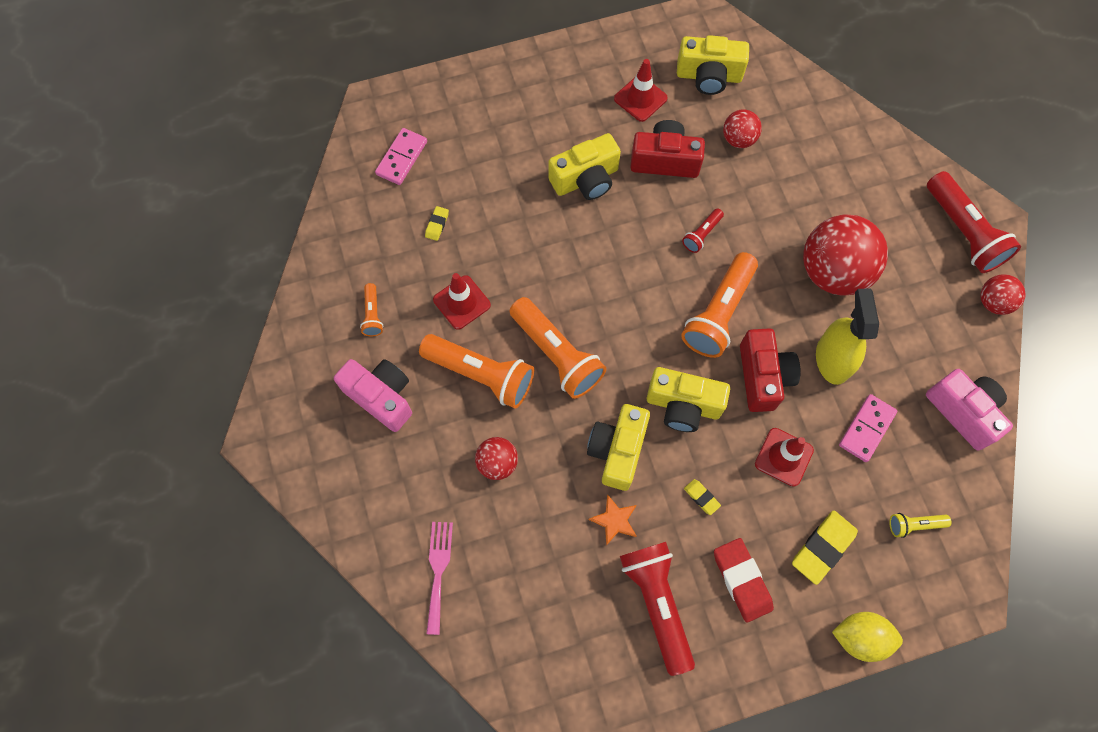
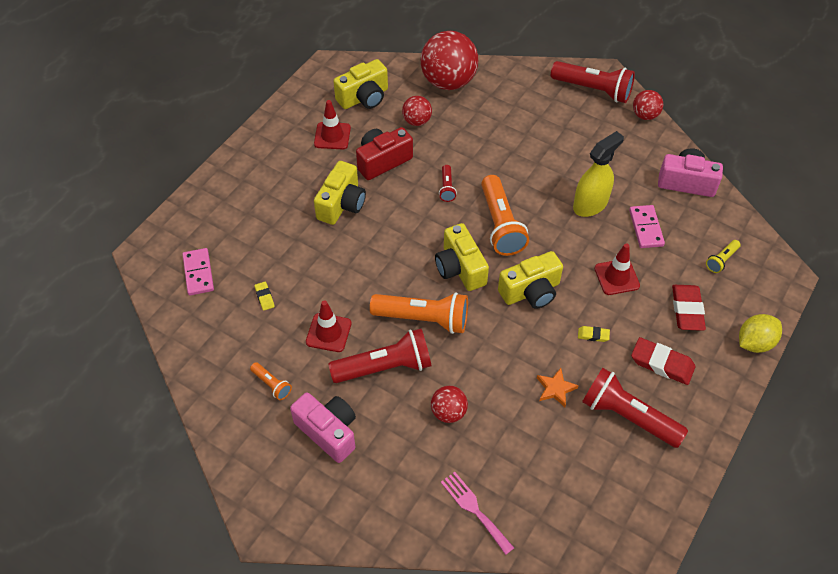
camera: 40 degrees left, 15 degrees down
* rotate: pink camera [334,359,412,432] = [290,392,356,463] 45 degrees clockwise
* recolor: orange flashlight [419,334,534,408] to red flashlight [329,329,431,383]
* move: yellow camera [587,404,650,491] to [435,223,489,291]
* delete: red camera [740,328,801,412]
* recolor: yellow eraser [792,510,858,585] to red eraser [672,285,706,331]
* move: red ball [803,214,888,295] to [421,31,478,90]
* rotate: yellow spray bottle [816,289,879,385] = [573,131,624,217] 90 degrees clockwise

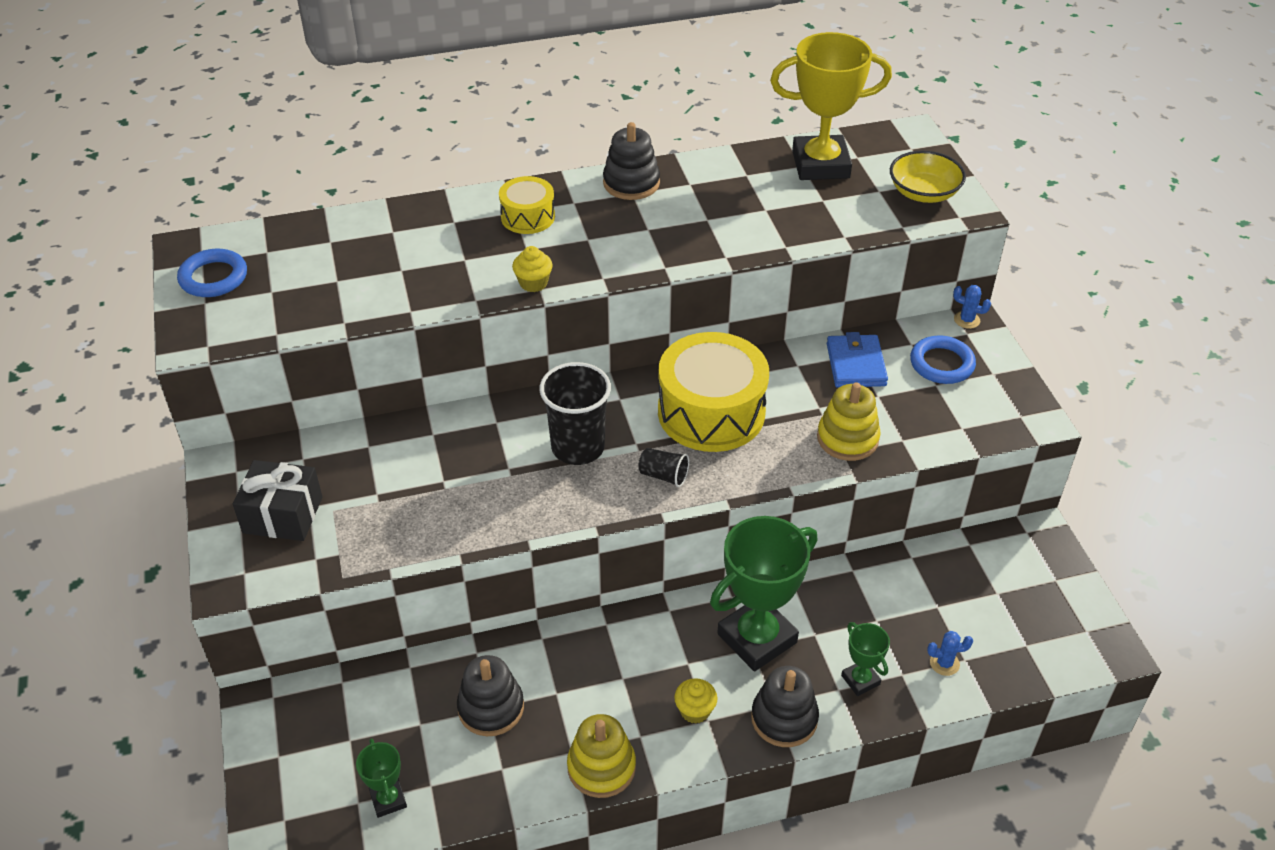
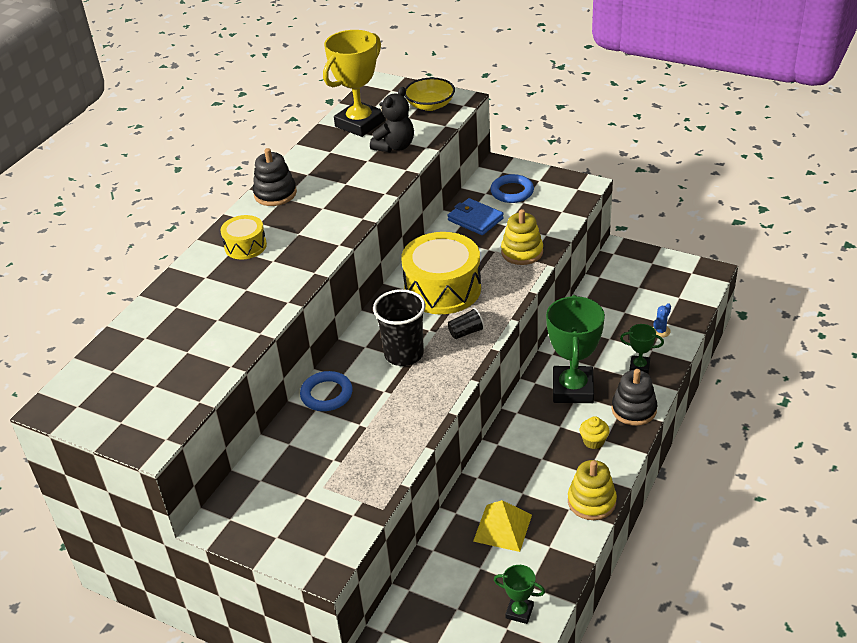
camera: 45 degrees left, 5 degrees down
* move: blue ring [177,249,247,297] to [300,371,353,411]
* delete: black gift [233,460,322,541]
* replace: black stacking toy [457,655,524,736] to yellow pyramid [473,500,532,552]
* delete: yellow cupcake [512,246,552,292]
* delete: blue cactus [953,285,991,329]
* insert: black teddy bear [370,87,414,152]

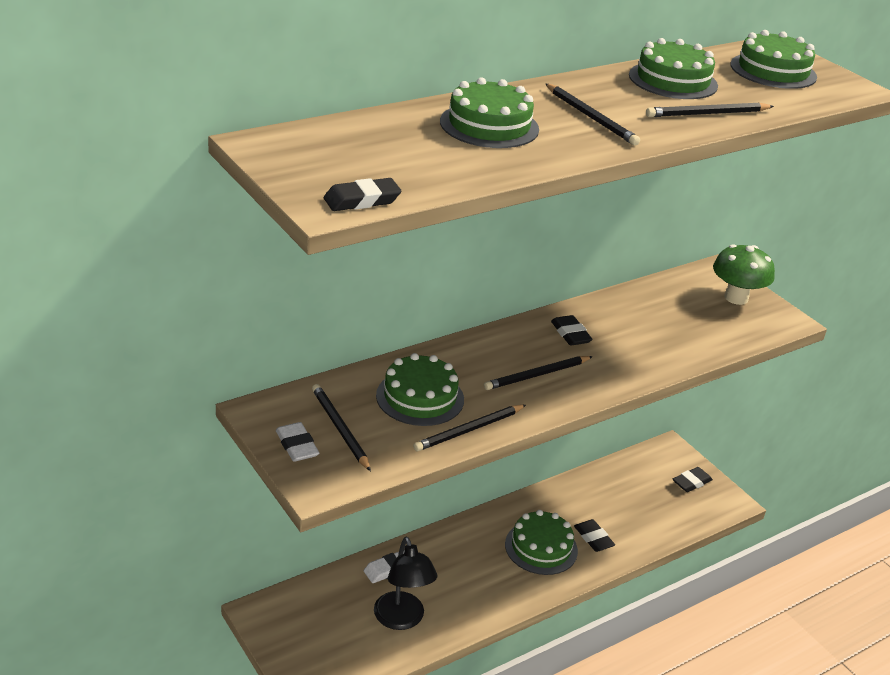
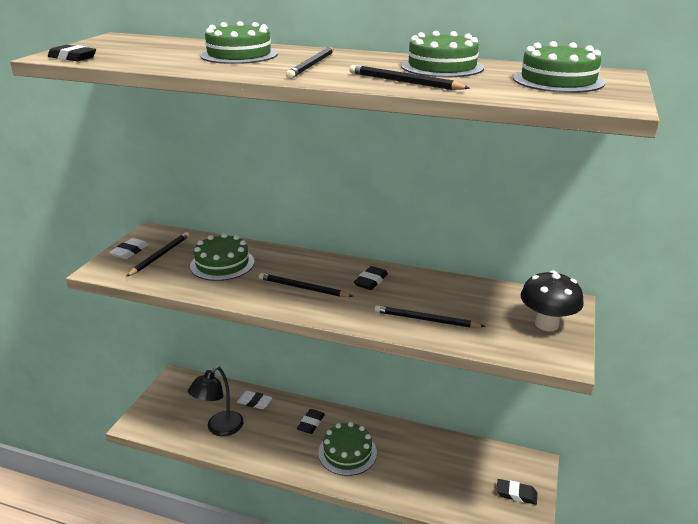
camera: 55 degrees right, 5 degrees down
* move: black pencil [413,405,526,452] to [374,305,485,328]
* move: black eraser [574,519,615,552] to [297,409,325,434]
* recolor: green mushroom [713,244,775,305] to black mushroom [520,270,584,331]

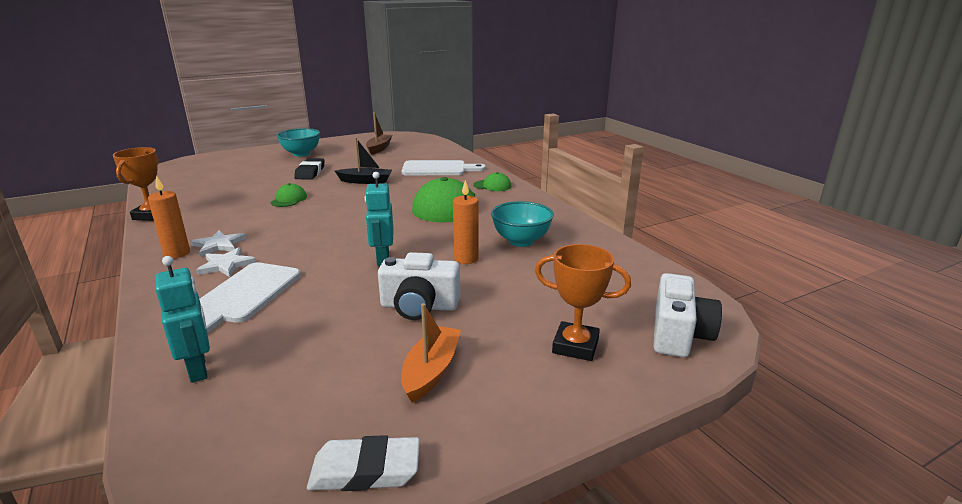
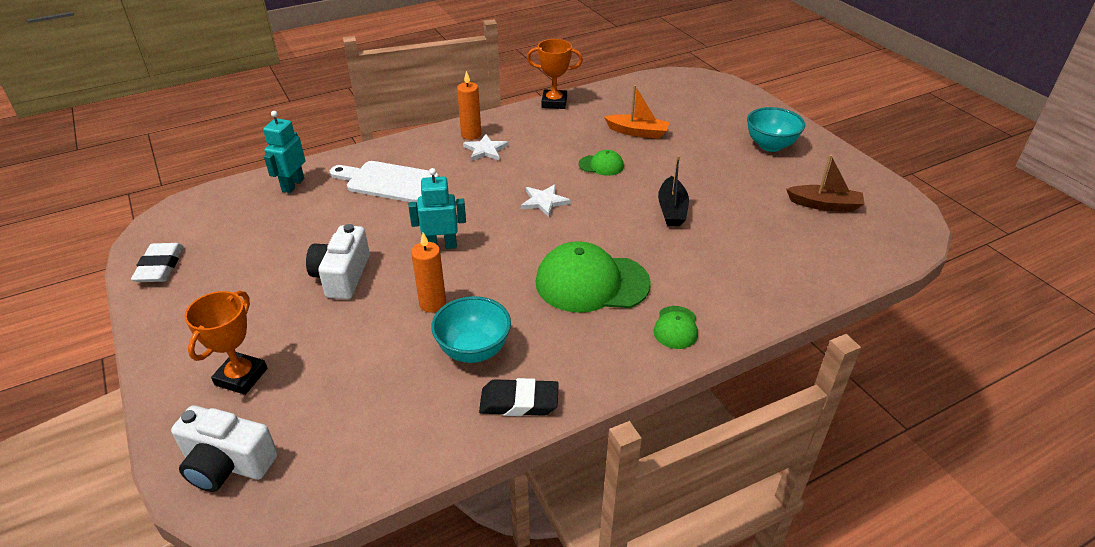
camera: 90 degrees right, 15 degrees up
* rotate: turquoise robot [155,256,210,383] = [263,111,305,193] 135 degrees clockwise
* move: white star [196,247,256,277] to [521,184,571,217]
* move: black eraser [294,158,325,179] to [479,378,559,416]
* delete: white cutting board [401,160,486,175]
* move: orange boat [401,303,461,403] to [604,85,670,139]

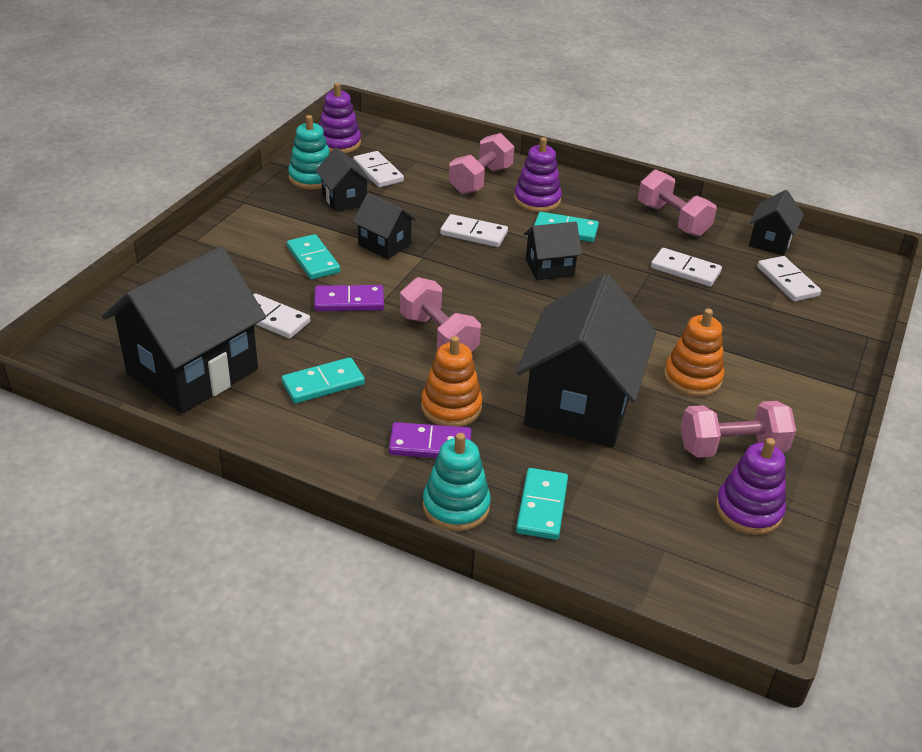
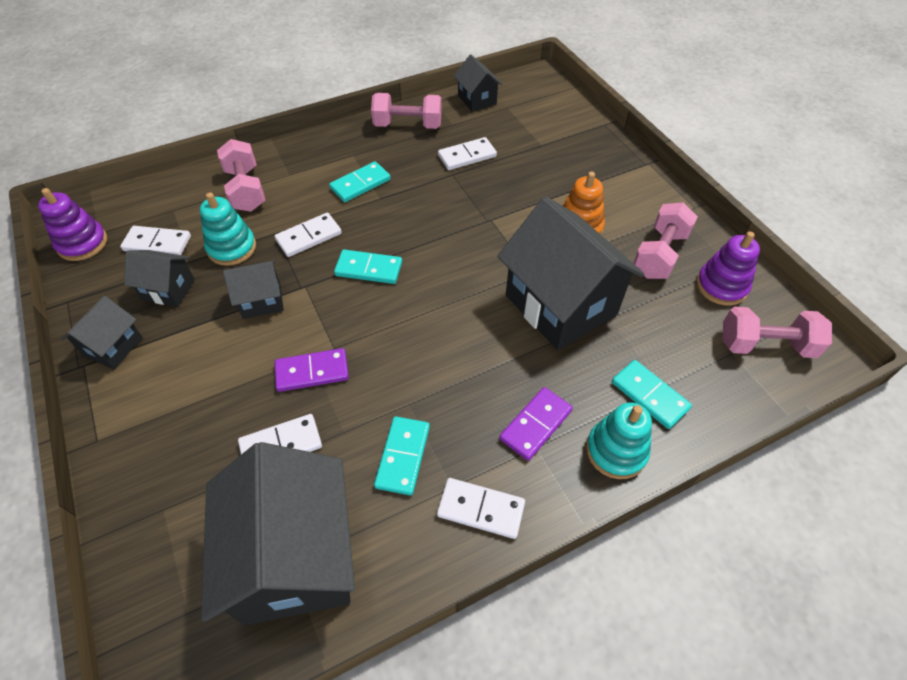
camera: 50 degrees left, 15 degrees up
* move: turquoise domino [287,234,340,279] to [334,250,402,284]
* move: turquoise stacking toy [288,115,330,189] to [200,192,256,266]
* rotate: purple domino [314,285,384,311] = [274,348,349,392] 45 degrees clockwise
* move: pink dumbbell [400,277,481,352] to [723,307,832,358]
* delete: orange stacking toy [421,336,483,427]
* delete: purple stacking toy [514,137,562,212]
* move: black house [524,222,582,280] to [61,296,143,369]
* move: white domino [757,256,821,302] to [437,478,525,539]

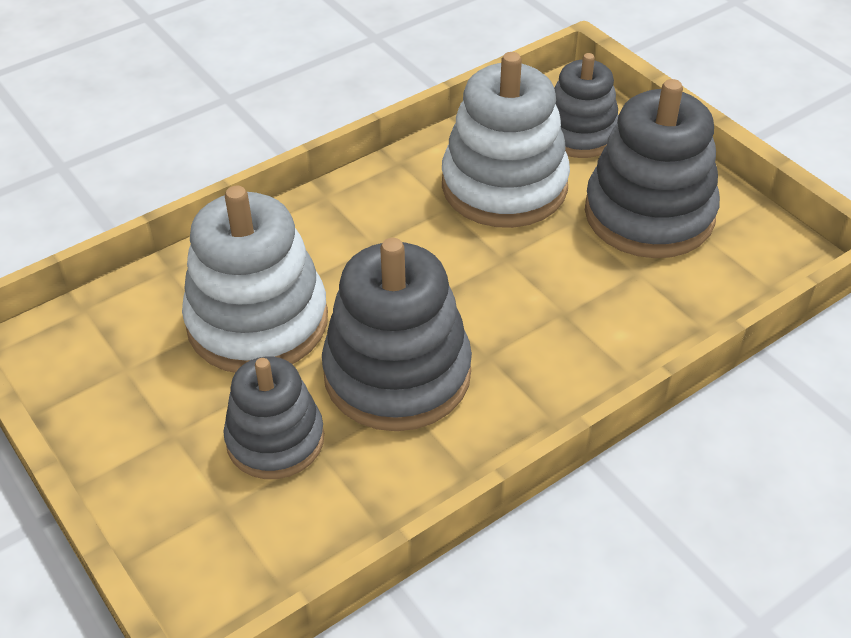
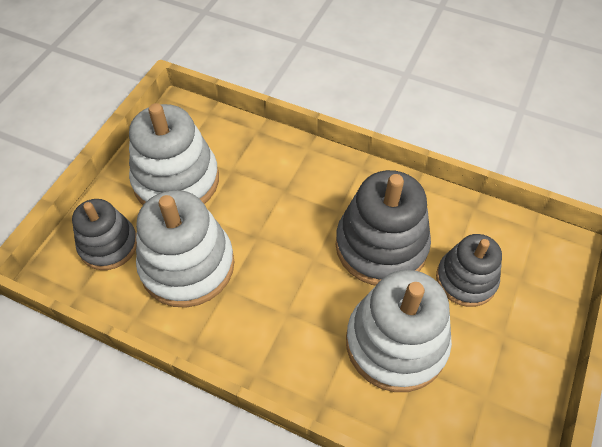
camera: 120 degrees left, 10 degrees up
* recolor: grey stacking toy [585,79,720,258] to white stacking toy [129,103,219,205]

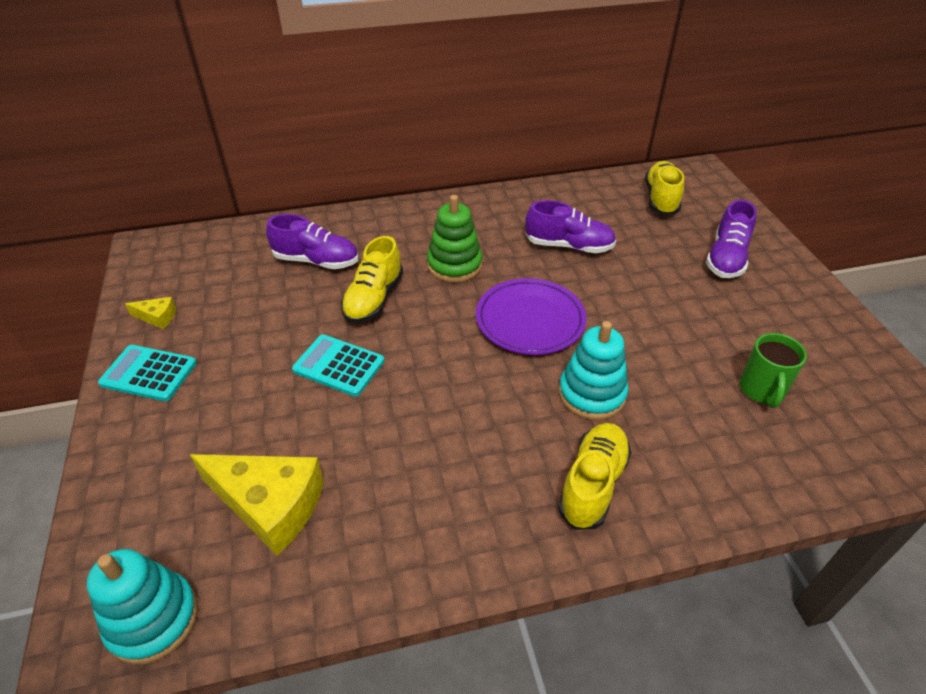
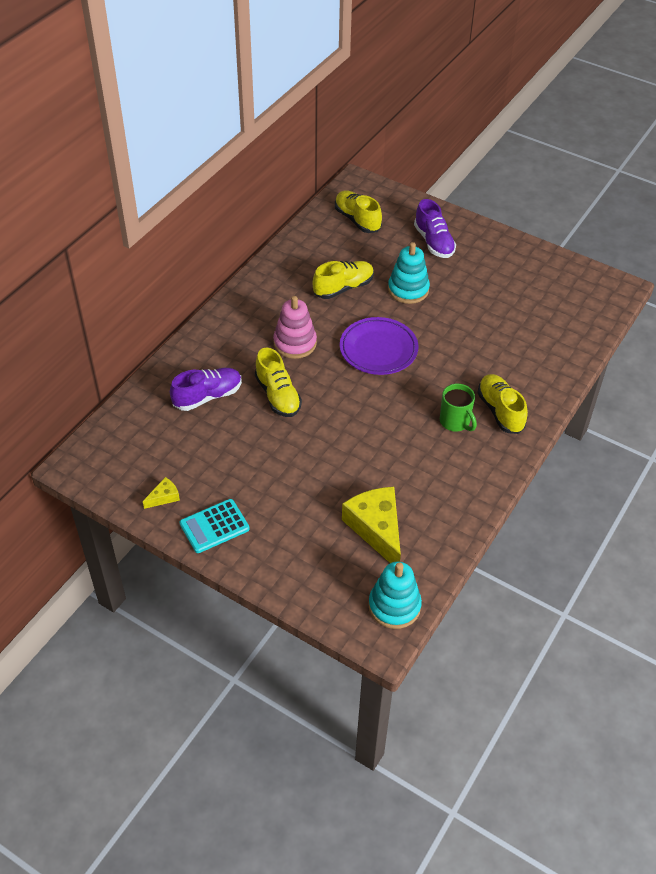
camera: 45 degrees left, 5 degrees up
* rotate: yellow cheese [190,454,324,555] = [342,487,401,563] 90 degrees counterclockwise
* delete: turquoise calculator [292,334,384,397]
* recolor: green stacking toy [427,195,483,283] to pink stacking toy [273,296,317,359]
* recolor: purple shoe [525,200,616,253] to yellow shoe [313,261,374,299]
* move: turquoise stacking toy [559,321,628,420] to [388,242,430,304]
* move: green mug [740,333,807,408] to [440,384,477,432]

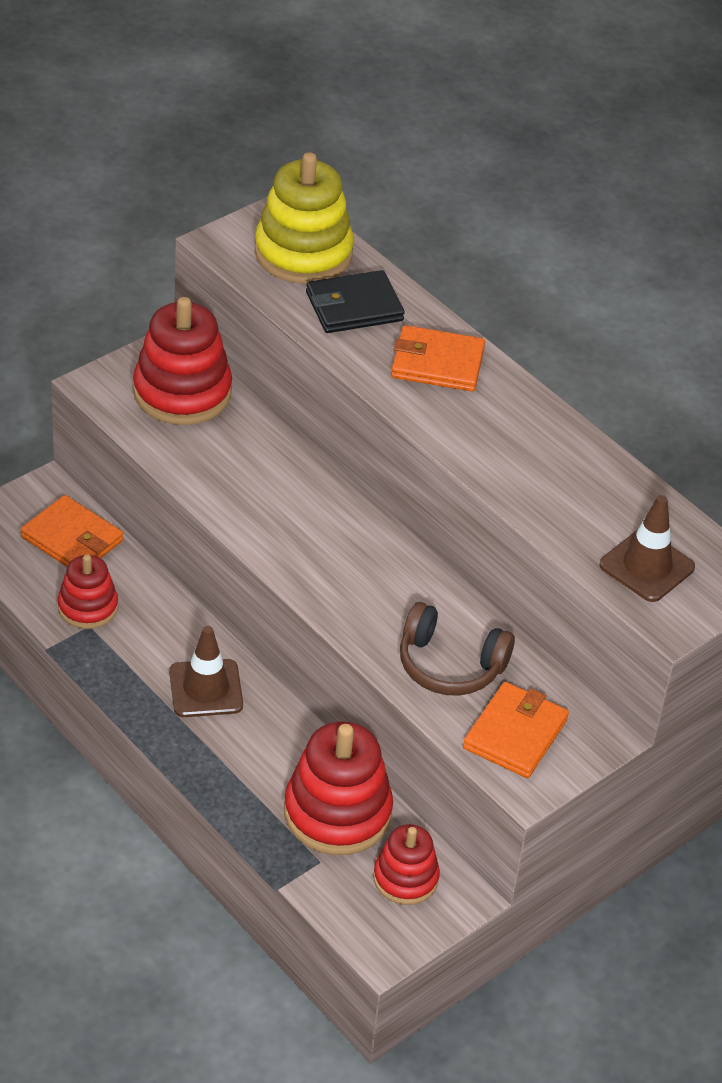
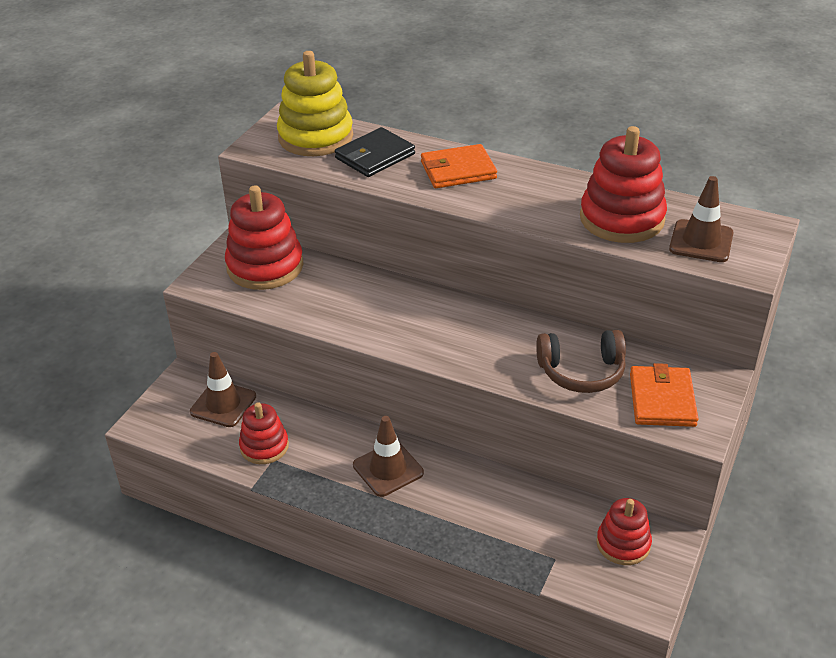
camera: 20 degrees left, 5 degrees down
* replace: orange wallet [21,495,123,567] to brown traffic cone [190,352,256,427]
* move: red stacking toy [284,722,393,855] to [580,126,667,243]

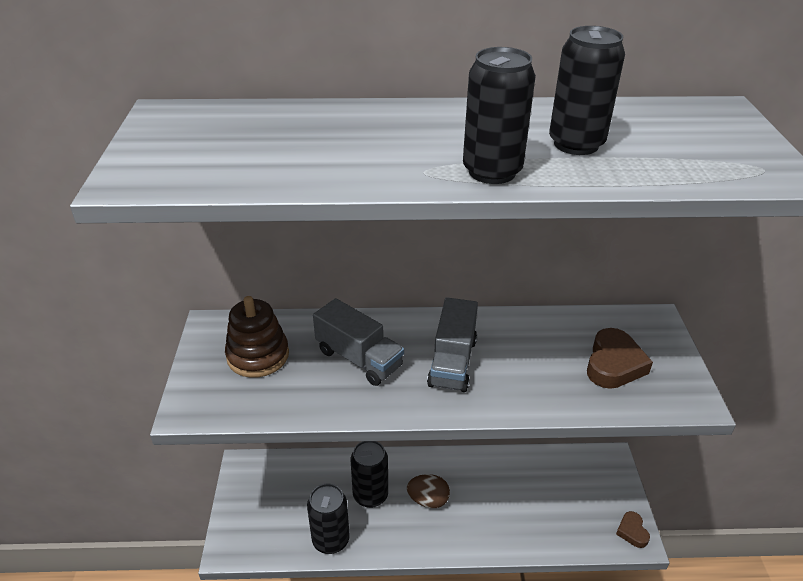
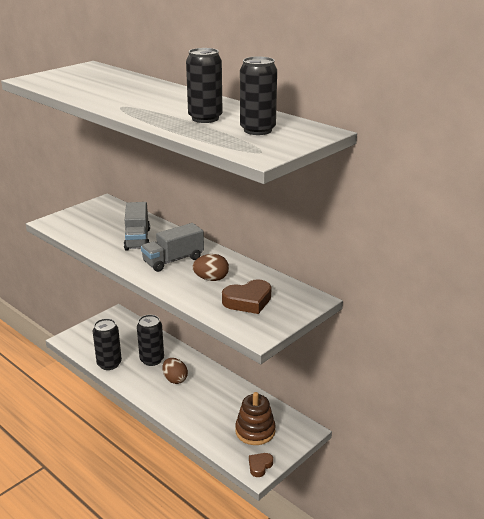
camera: 45 degrees right, 10 degrees down
* move: brown stacking toy [225,296,289,378] to [235,392,276,445]
* move: black can [463,47,536,184] to [240,56,277,135]
* insert: brown egg [192,254,229,281]

